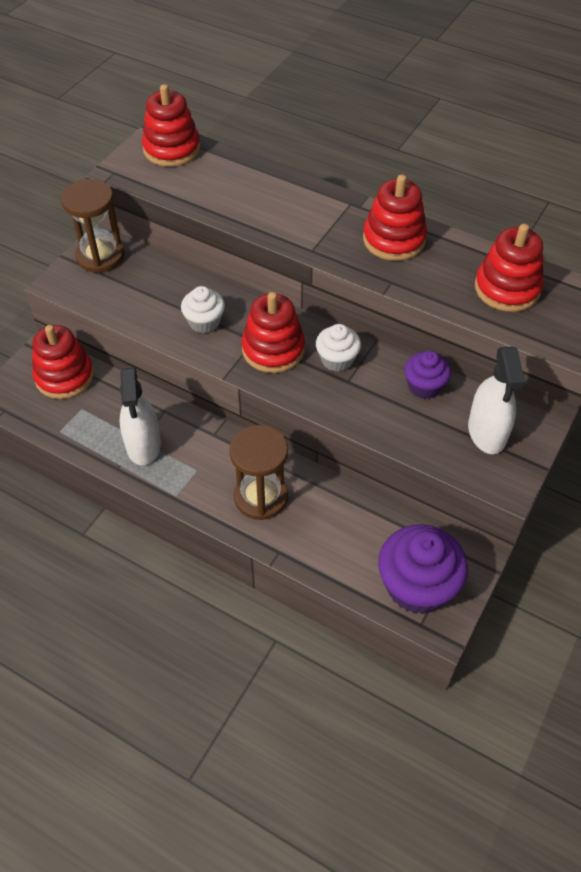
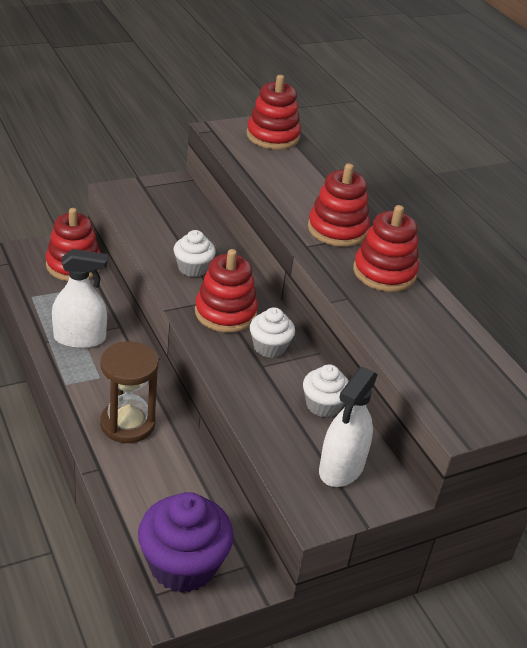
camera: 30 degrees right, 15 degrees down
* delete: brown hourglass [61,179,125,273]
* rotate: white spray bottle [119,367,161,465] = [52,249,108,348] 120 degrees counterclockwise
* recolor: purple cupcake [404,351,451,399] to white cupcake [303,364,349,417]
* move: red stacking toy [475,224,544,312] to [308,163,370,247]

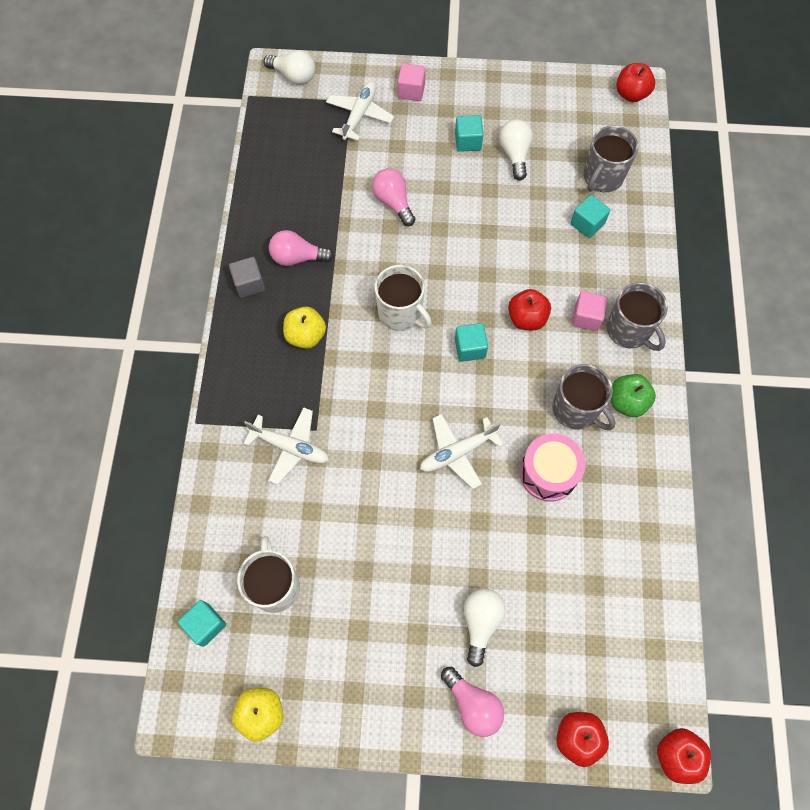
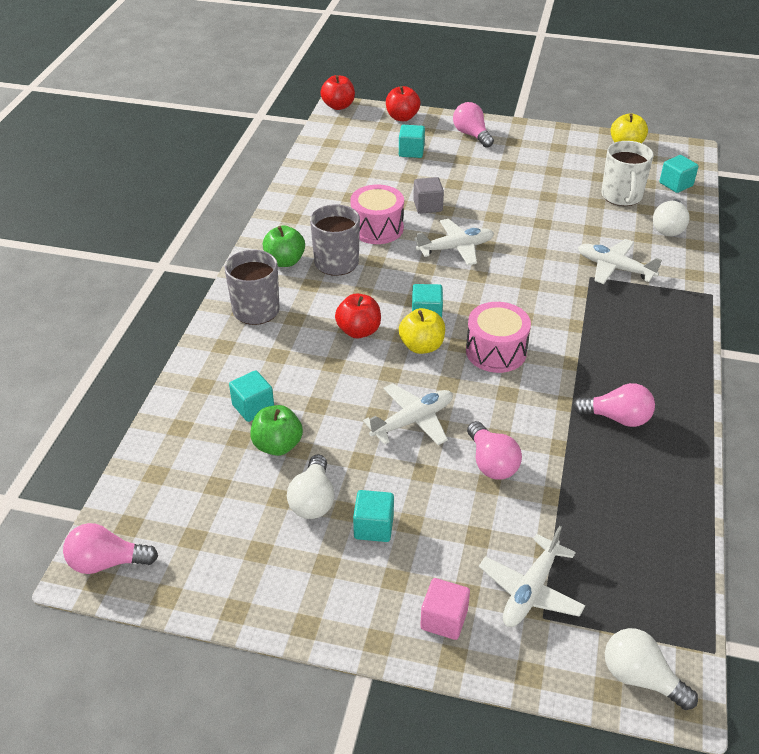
camera: 170 degrees left, 25 degrees down
* move: grey cube [229,257,265,298] to [413,177,444,214]
* move: yellow apple [283,307,326,349] to [399,308,445,354]
* replace: white mug [375,265,432,331] to pink drum [466,302,531,373]
* move: white light bulb [464,588,506,667] to [653,199,690,236]
* delete: pink cube [572,291,608,331]
* delete: grey mug [583,125,639,192]
* replace: red apple [616,63,655,102] to pink light bulb [63,523,158,574]
* insert: green apple [250,405,303,456]
* insert: white plane [363,383,453,445]
* insert: turquoise cube [399,125,425,158]

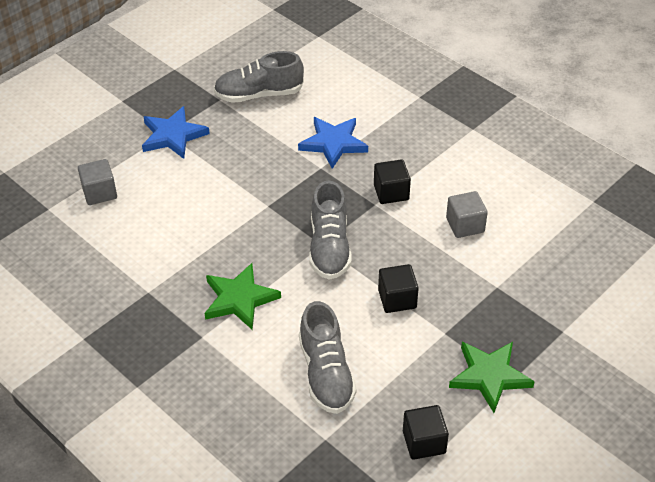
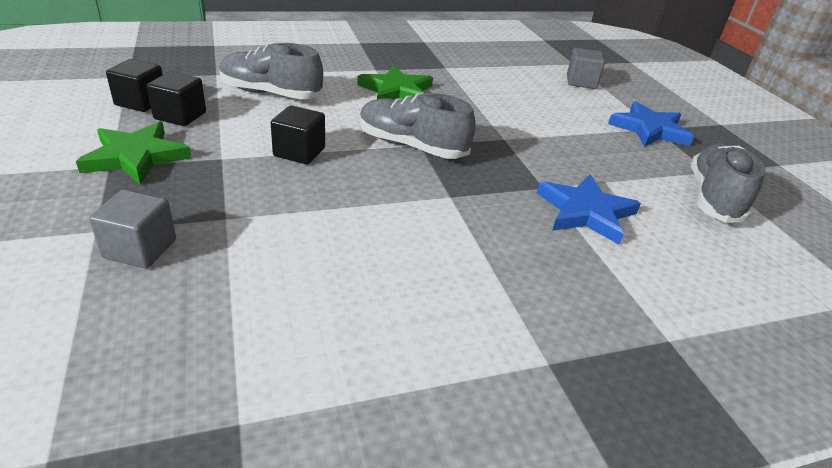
camera: 115 degrees right, 10 degrees down
* move: black cube [374,159,411,204] to [147,72,206,126]
* move: grey cube [446,191,488,238] to [89,190,176,268]

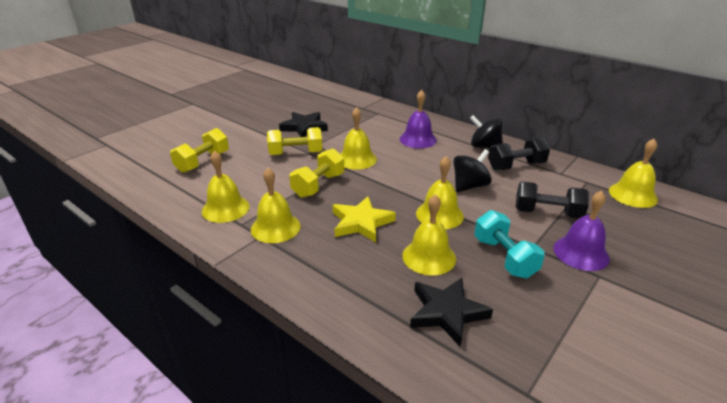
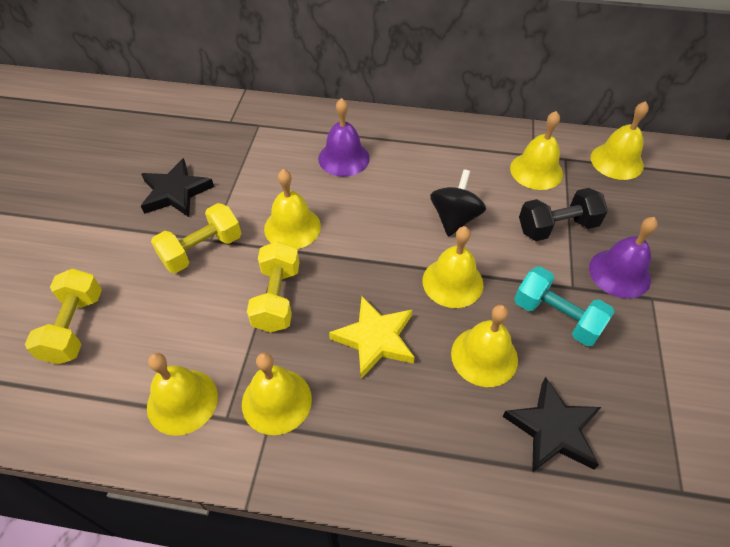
camera: 30 degrees left, 20 degrees up
* delete: black spinning top [470,115,503,148]
* delete: black dumbbell [488,137,550,170]
* insert: yellow bell [510,111,563,190]

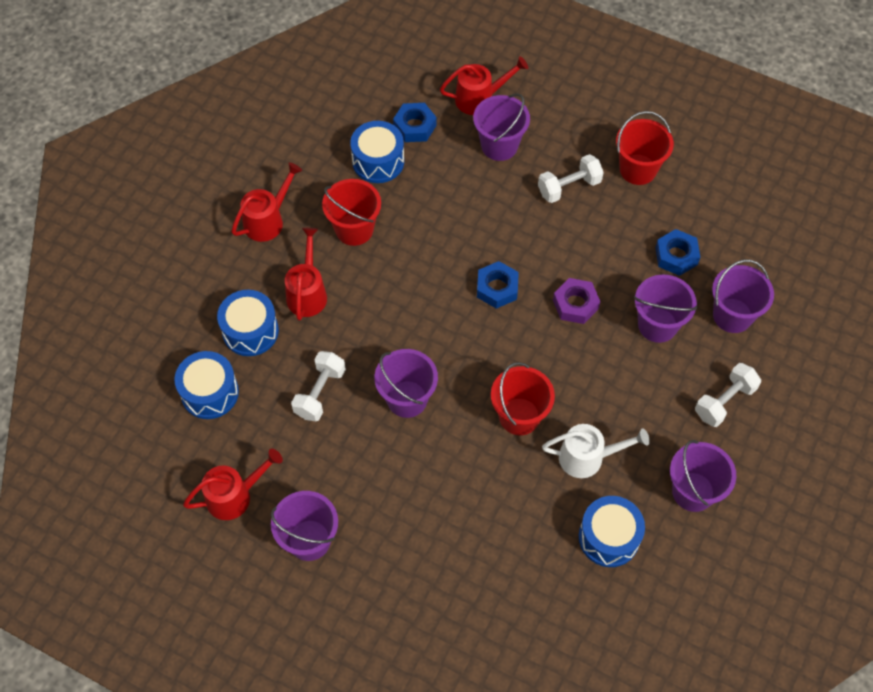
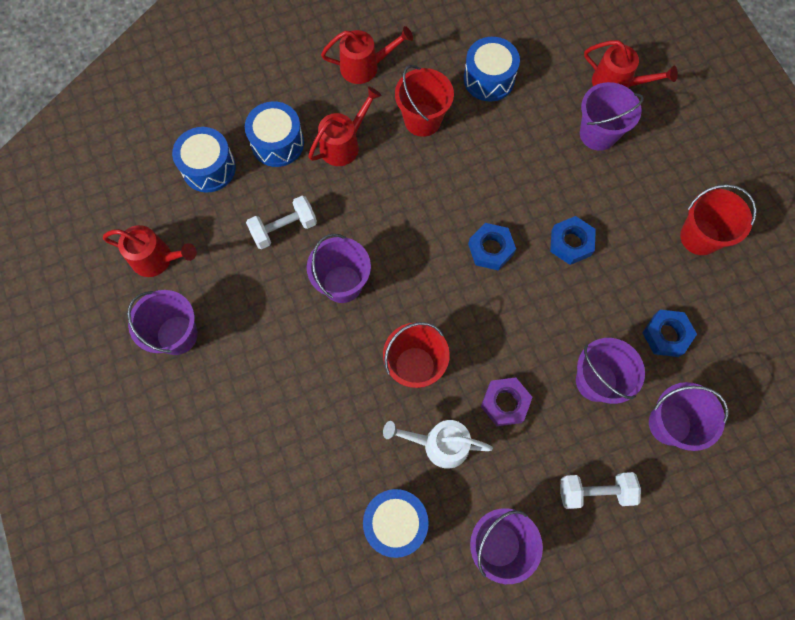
camera: 40 degrees right, 10 degrees up
* move: blue nut [393,103,436,142] to [550,216,596,265]
* delete: white dumbbell [538,154,604,203]
* rotate: white watering can [542,424,650,478] = [383,420,493,469] 150 degrees clockwise
* move: purple nut [553,278,600,324] to [481,377,532,426]

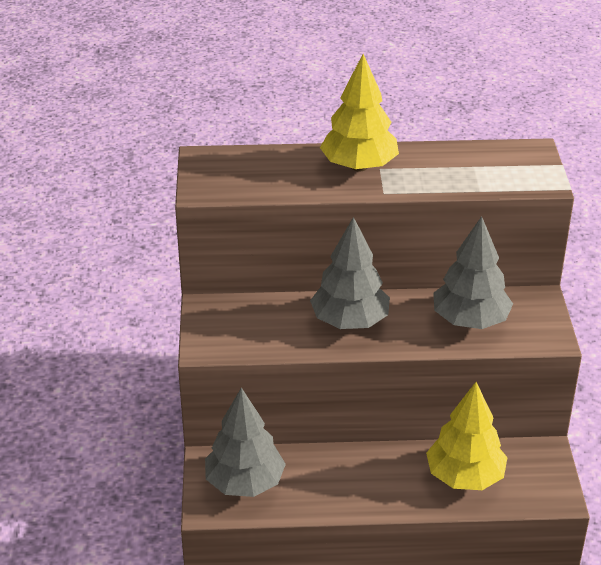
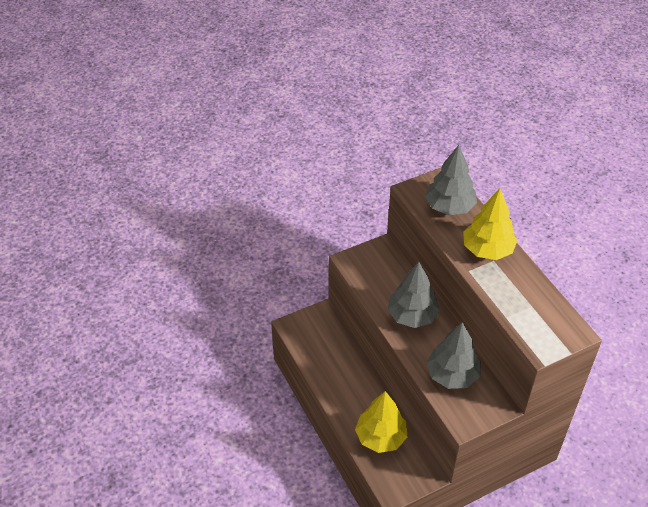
camera: 65 degrees right, 10 degrees up
* move: grey tree [205,388,286,497] to [425,145,477,215]

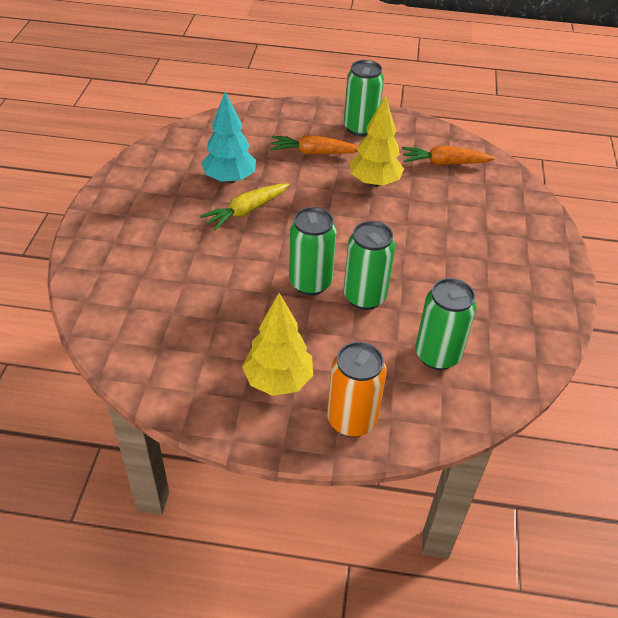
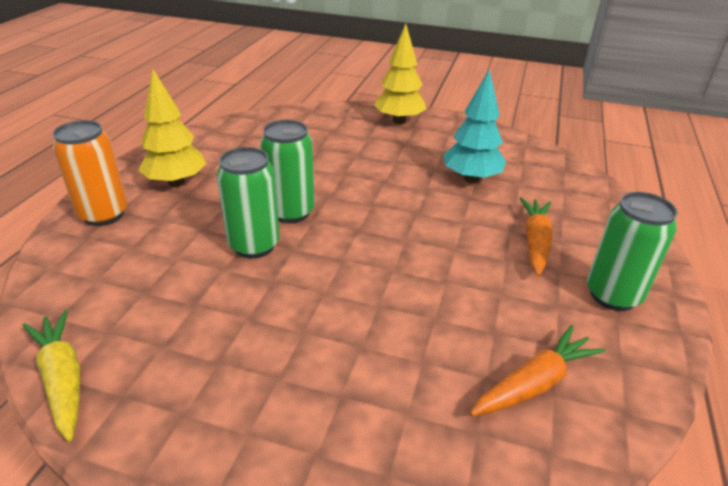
camera: 100 degrees right, 10 degrees down
* move: yellow carrot [200,184,289,231] to [22,310,80,442]
* move: yellow tree [350,95,404,187] to [374,24,427,124]
* rotate: orange carrot [402,146,495,165] = [470,325,606,416] 45 degrees clockwise
* delete: green can [416,278,477,370]

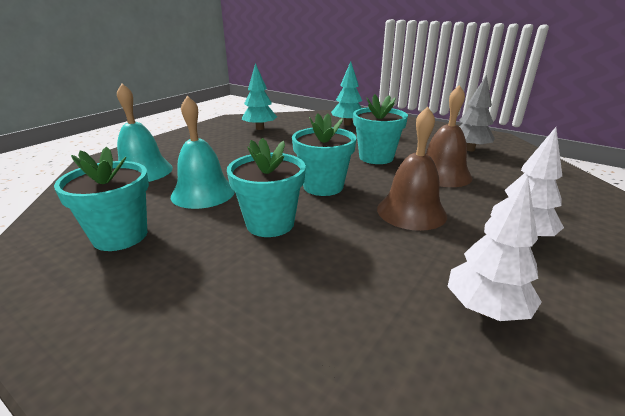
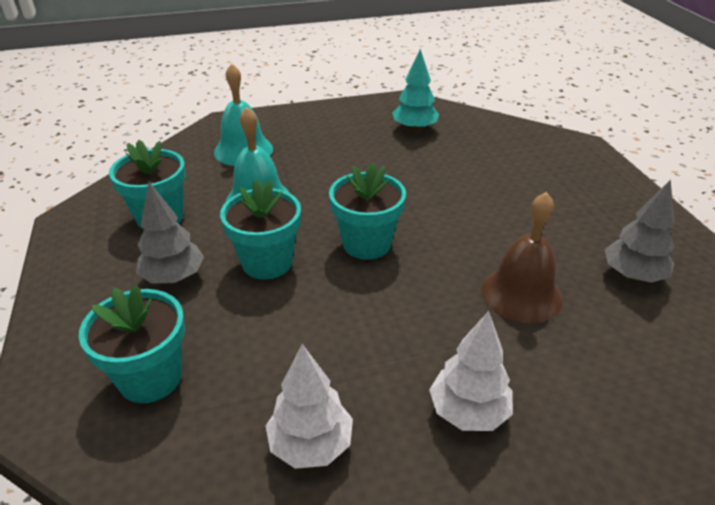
camera: 40 degrees right, 10 degrees up
* delete: turquoise tree [331,61,362,126]
* move: turquoise flower pot [353,94,408,164] to [79,285,185,403]
* delete: brown bell [377,107,447,231]
* insert: grey tree [136,182,204,284]

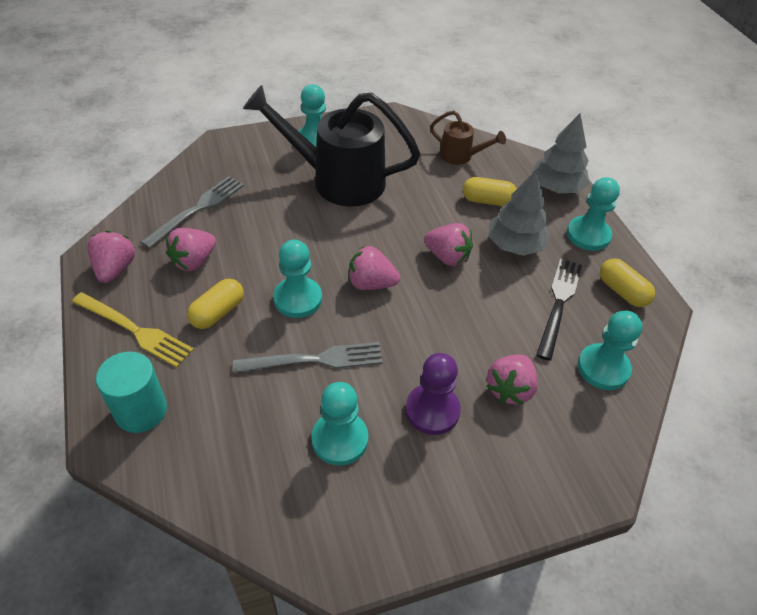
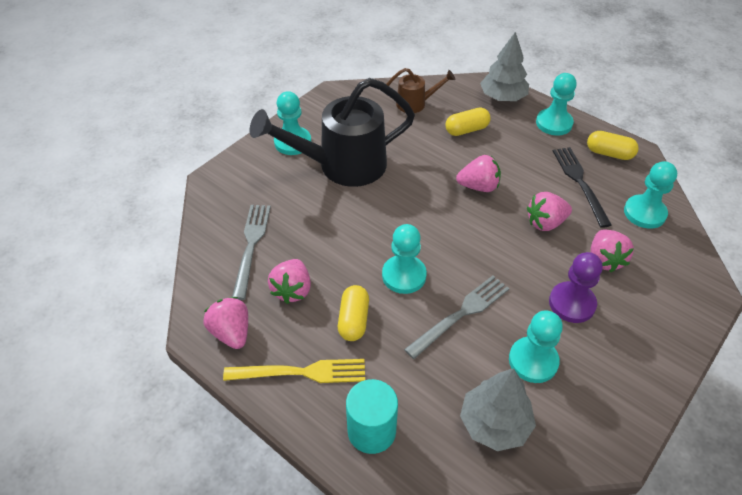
camera: 30 degrees left, 0 degrees up
* move: pink strawberry [349,246,400,290] to [527,192,572,231]
* move: grey tree [488,170,551,256] to [460,368,536,451]

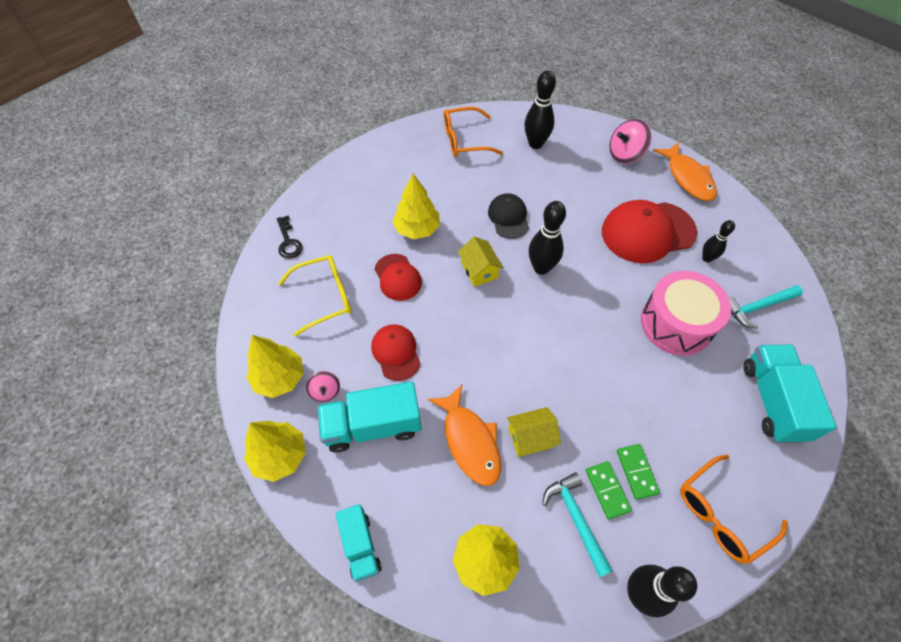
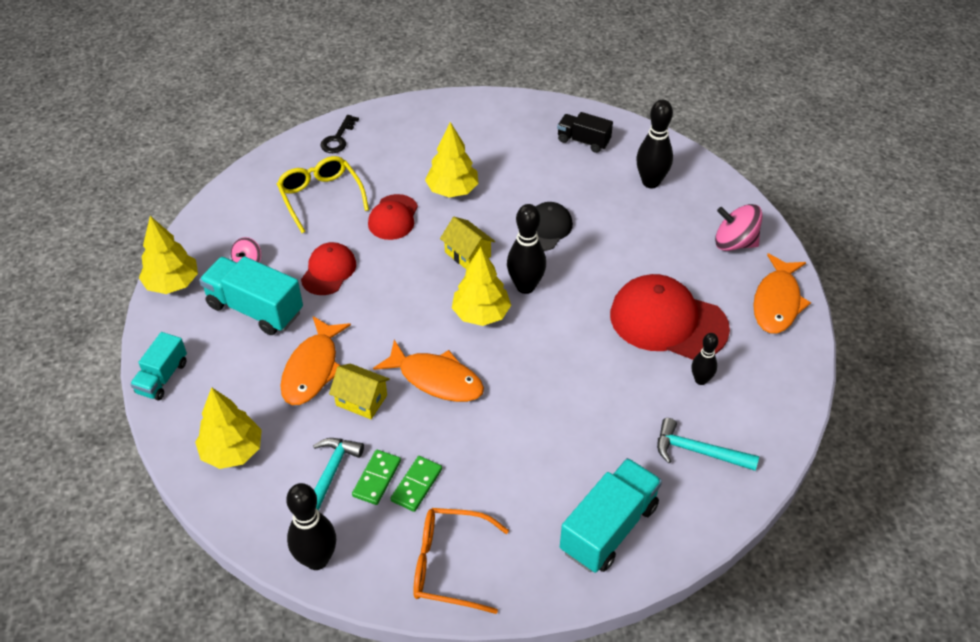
camera: 40 degrees right, 10 degrees down
* move: yellow tree [246,335,303,398] to [452,247,511,326]
* rotate: yellow glasses [278,255,351,336] = [277,156,369,233] 135 degrees counterclockwise
* replace: orange glasses [444,107,503,157] to black truck [557,112,613,153]
* rotate: yellow house [458,237,503,287] = [440,217,495,269] 60 degrees counterclockwise
* delete: pink drum [641,271,731,356]
* insert: orange fish [373,340,484,402]

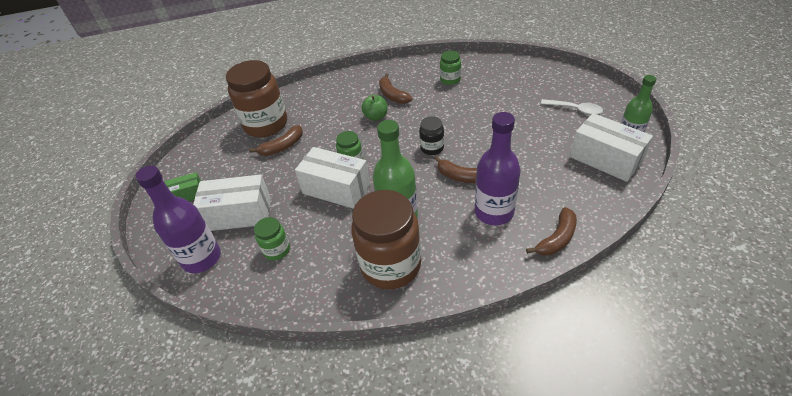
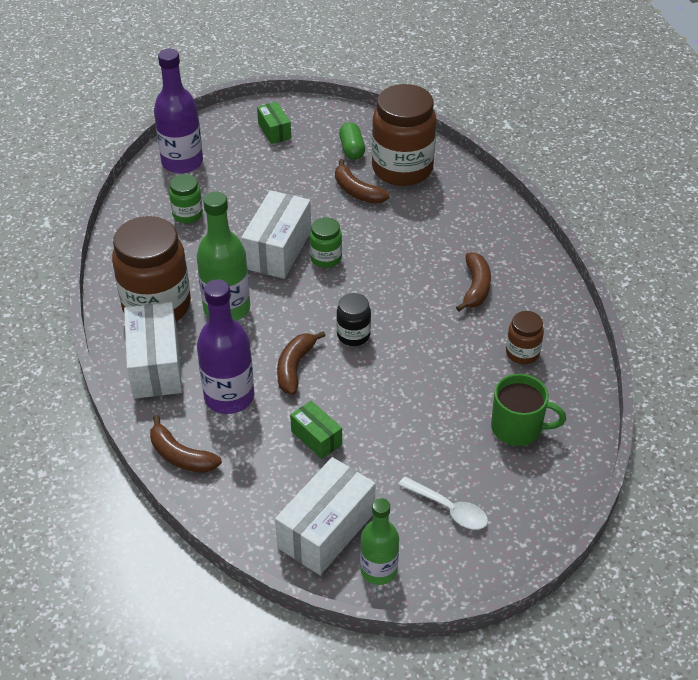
camera: 80 degrees right, 0 degrees up
* move: white box [193,174,271,231] to [124,302,182,399]
* delete: green apple [361,95,387,121]
* rotate: brown banana [379,74,412,104] = [456,252,491,311] 135 degrees clockwise
* recolor: green jar [440,51,461,85] to brown jar [506,311,544,364]
* rotate: white spoon [541,99,603,115] = [398,476,488,530] 75 degrees counterclockwise
* insert: green box [290,401,342,459]
* insert: green capsule [339,122,365,160]
* insert: green mug [491,374,566,446]

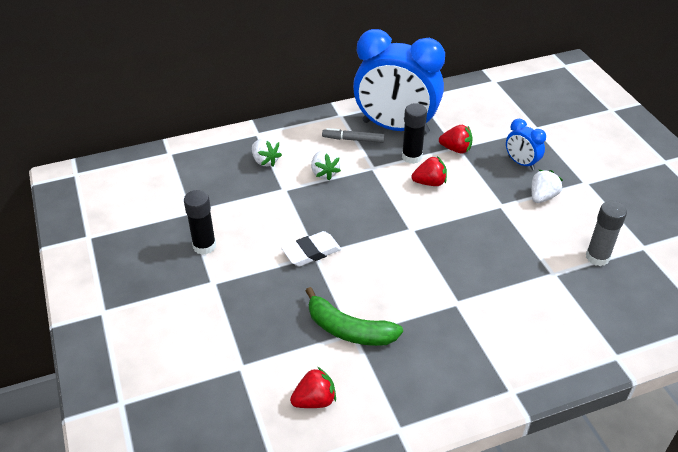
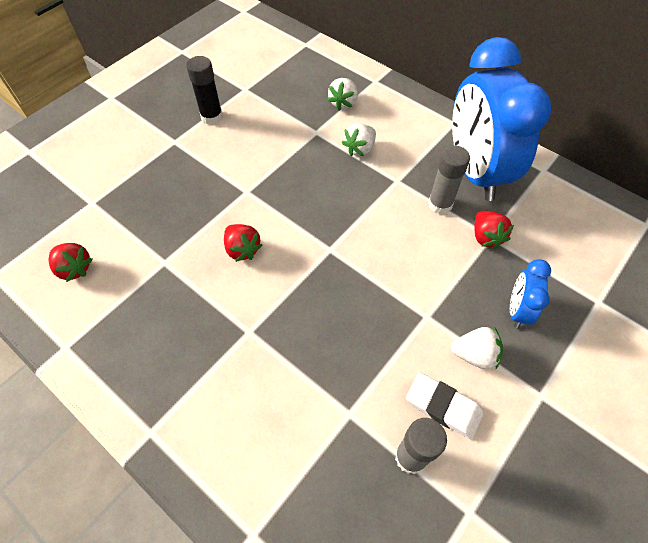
camera: 60 degrees right, 15 degrees up
* move: white eraser [282,231,341,267] to [406,372,484,440]
* delete: green banana [306,287,403,346]
* delete: grey marker [322,128,385,143]
* recolor: black glue stick [402,103,427,164] to grey glue stick [428,145,470,214]
* move: red strawberry [412,156,447,186] to [224,224,262,262]

